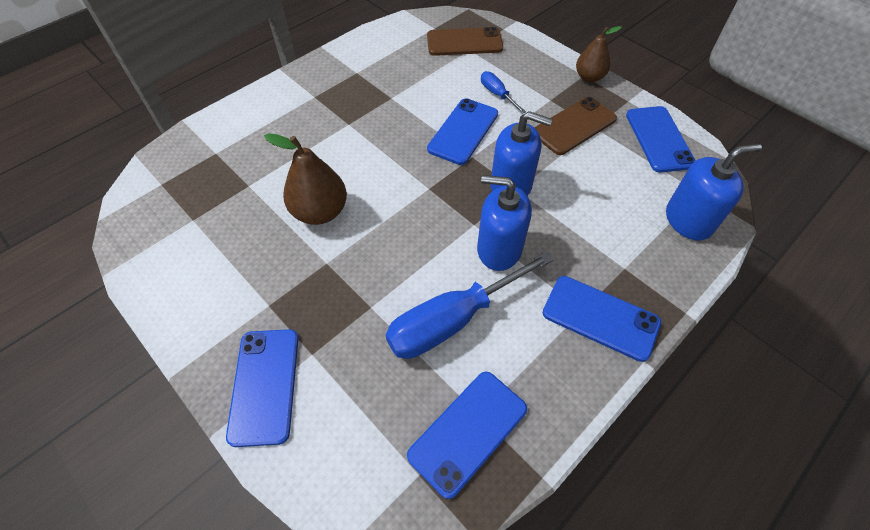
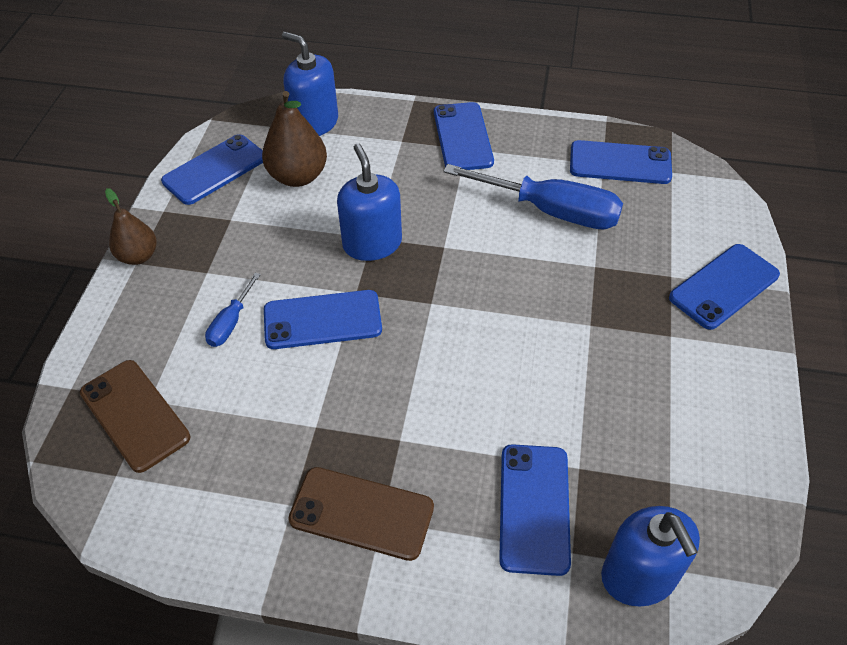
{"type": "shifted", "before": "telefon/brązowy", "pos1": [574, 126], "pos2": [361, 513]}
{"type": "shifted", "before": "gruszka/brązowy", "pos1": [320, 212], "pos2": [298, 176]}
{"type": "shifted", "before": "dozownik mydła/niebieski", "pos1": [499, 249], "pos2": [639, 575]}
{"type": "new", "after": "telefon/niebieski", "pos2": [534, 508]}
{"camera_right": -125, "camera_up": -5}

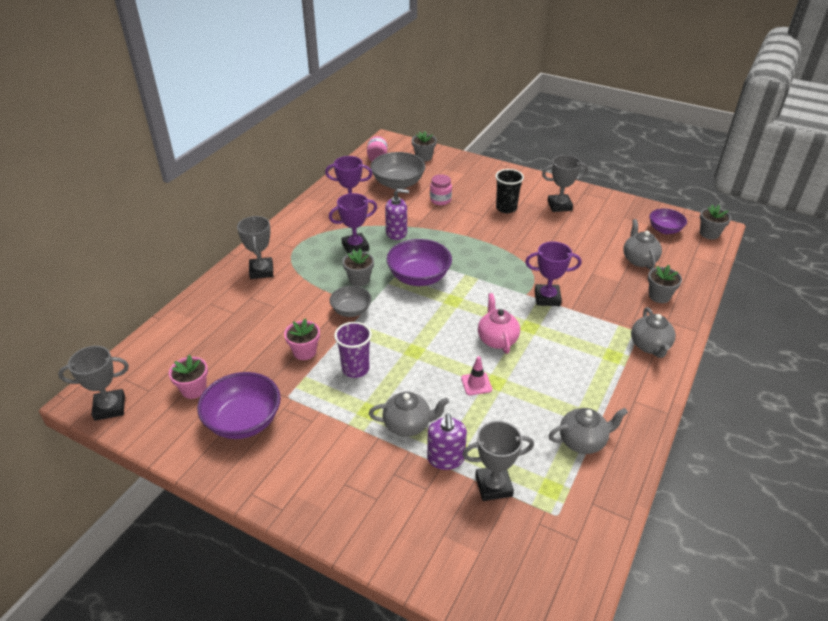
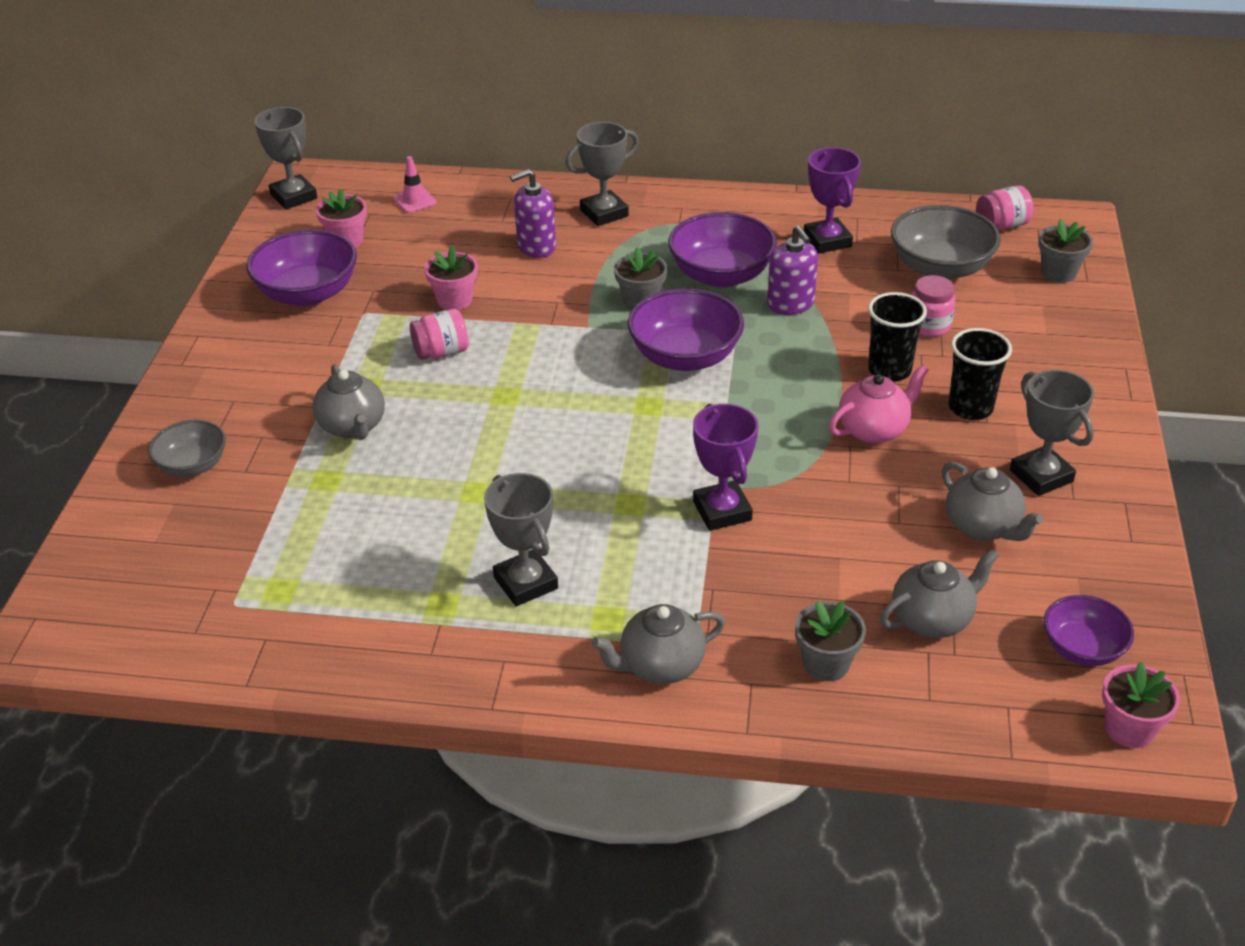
{"type": "swapped", "before": "puchar/fioletowy", "after": "miska/fioletowy", "pos1": [355, 247], "pos2": [721, 275]}
{"type": "repainted", "before": "doniczka/szary", "after": "doniczka/różowy", "pos1": [709, 233], "pos2": [1129, 729]}
{"type": "shifted", "before": "miska/szary", "pos1": [351, 310], "pos2": [193, 465]}
{"type": "shifted", "before": "imbryk/różowy", "pos1": [497, 339], "pos2": [874, 429]}
{"type": "swapped", "before": "szklanka/fioletowy", "after": "słoik/różowy", "pos1": [355, 369], "pos2": [441, 352]}
{"type": "shifted", "before": "pachołek/różowy", "pos1": [476, 384], "pos2": [414, 201]}
{"type": "shifted", "before": "imbryk/szary", "pos1": [583, 441], "pos2": [983, 527]}
{"type": "shifted", "before": "dozownik mydła/fioletowy", "pos1": [446, 458], "pos2": [536, 247]}
{"type": "shifted", "before": "puchar/szary", "pos1": [493, 486], "pos2": [525, 583]}
{"type": "new", "after": "szklanka/czarny", "pos2": [889, 370]}
{"camera_right": 70, "camera_up": 0}

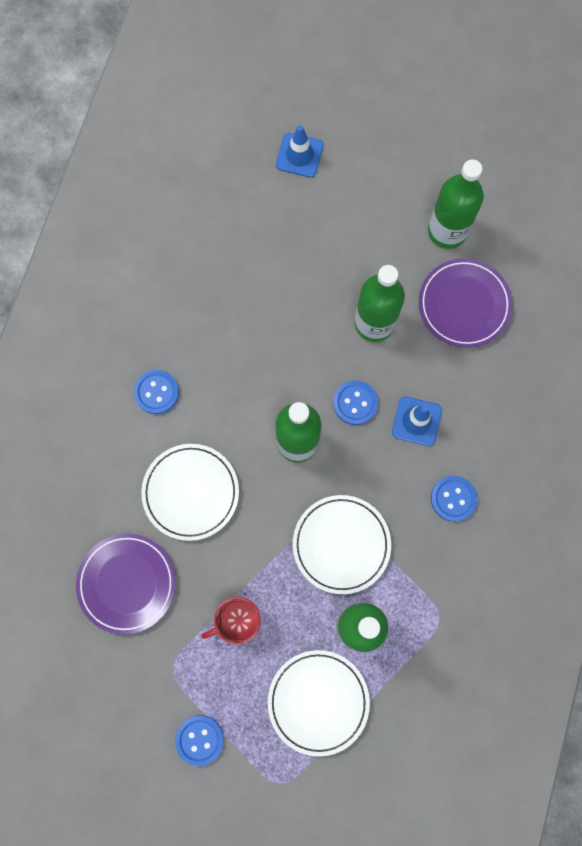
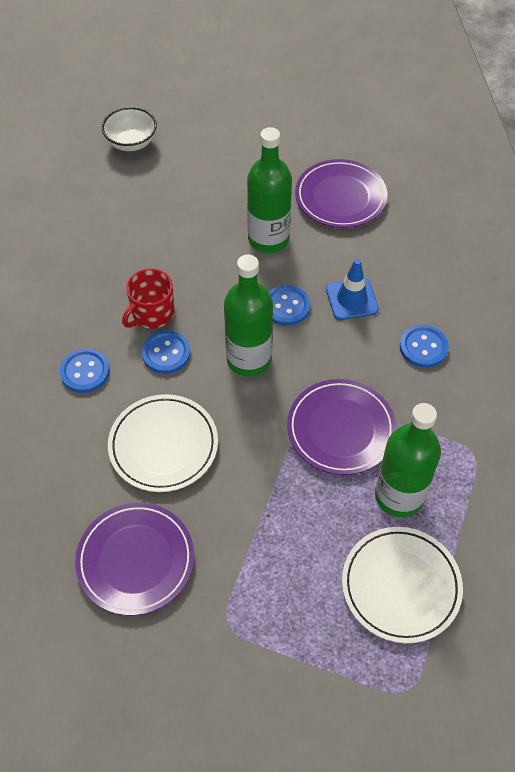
{"type": "swapped", "before": "pachołek/niebieski", "after": "miska/biały", "pos1": [299, 155], "pos2": [131, 143]}
{"type": "gone", "before": "butelka/zielony", "pos1": [447, 231]}
{"type": "repainted", "before": "talerz/biały", "after": "talerz/fioletowy", "pos1": [341, 544], "pos2": [340, 429]}
{"type": "shifted", "before": "kubek/czerwony", "pos1": [238, 621], "pos2": [152, 313]}
{"type": "shifted", "before": "guzik/niebieski", "pos1": [199, 739], "pos2": [166, 353]}
{"camera_right": -25, "camera_up": -20}

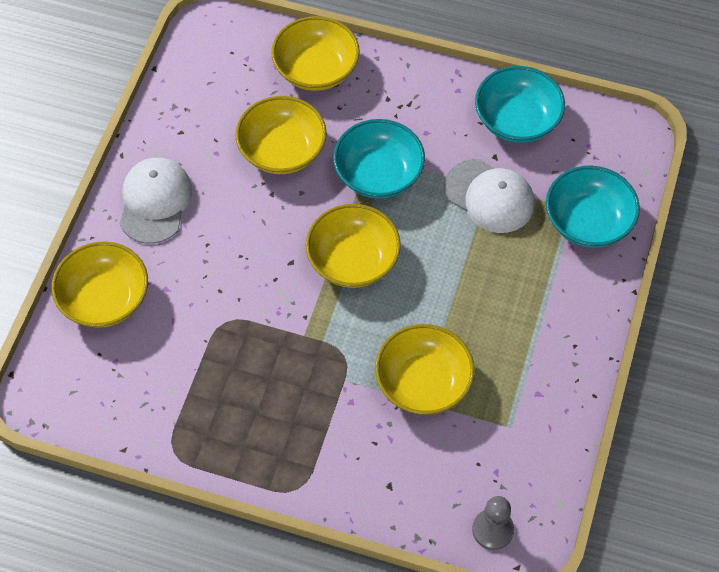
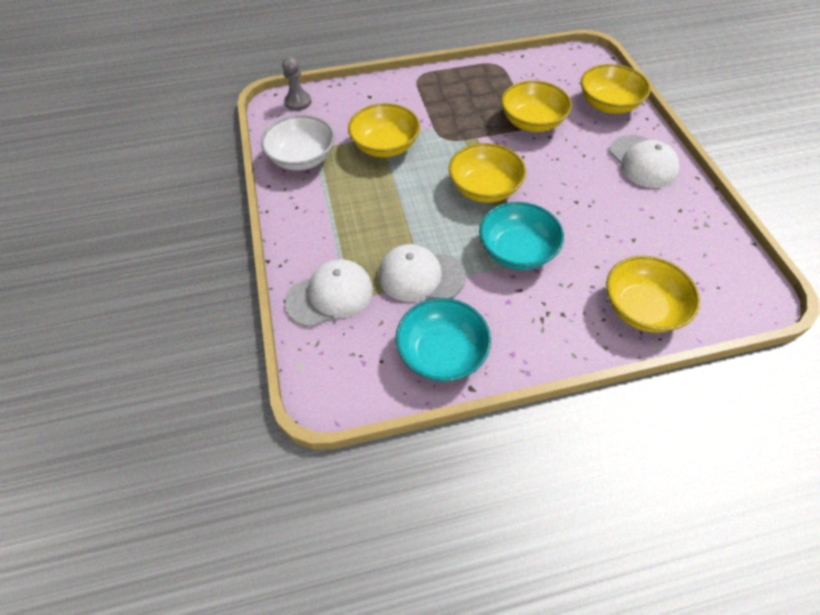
{"type": "shifted", "before": "miska/żółty", "pos1": [282, 150], "pos2": [532, 122]}
{"type": "swapped", "before": "miska/turkusowy", "after": "czapka/biały", "pos1": [588, 221], "pos2": [330, 295]}
{"type": "new", "after": "miska/biały", "pos2": [302, 158]}
{"camera_right": 150, "camera_up": -5}

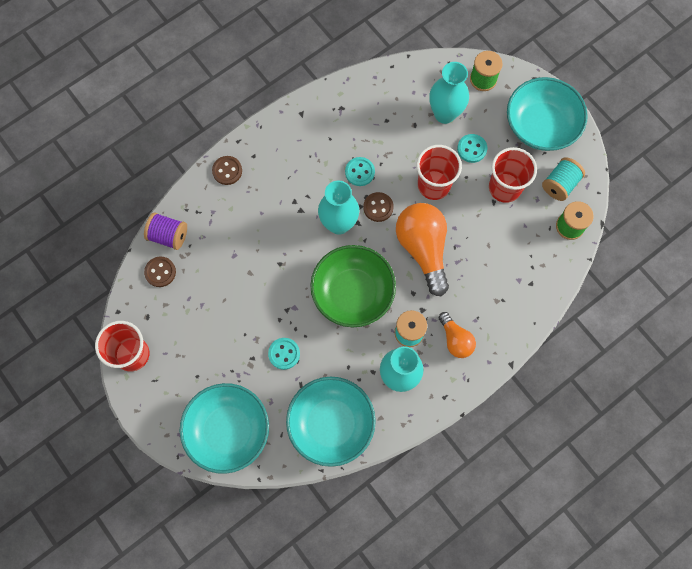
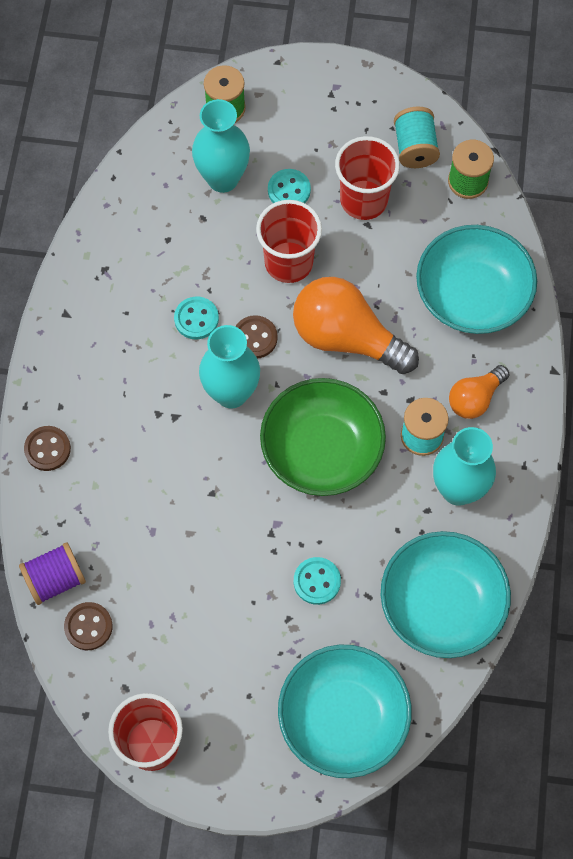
{"type": "shifted", "before": "miska/turkusowy", "pos1": [541, 125], "pos2": [472, 295]}
{"type": "rotated", "before": "żarówka/pomarańczowy", "pos1": [455, 339], "pos2": [475, 398], "turn": 120}
{"camera_right": -45, "camera_up": -5}

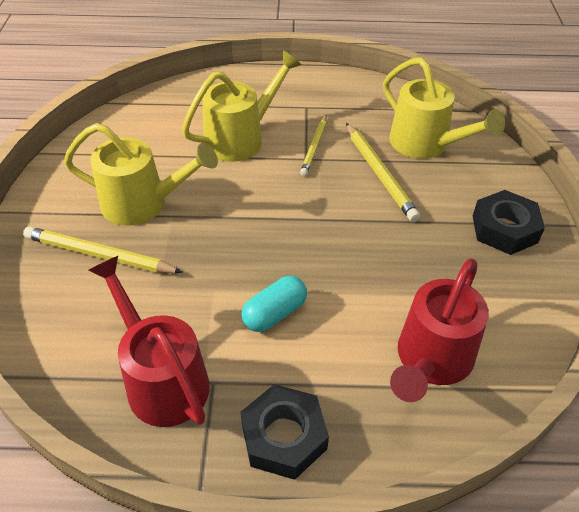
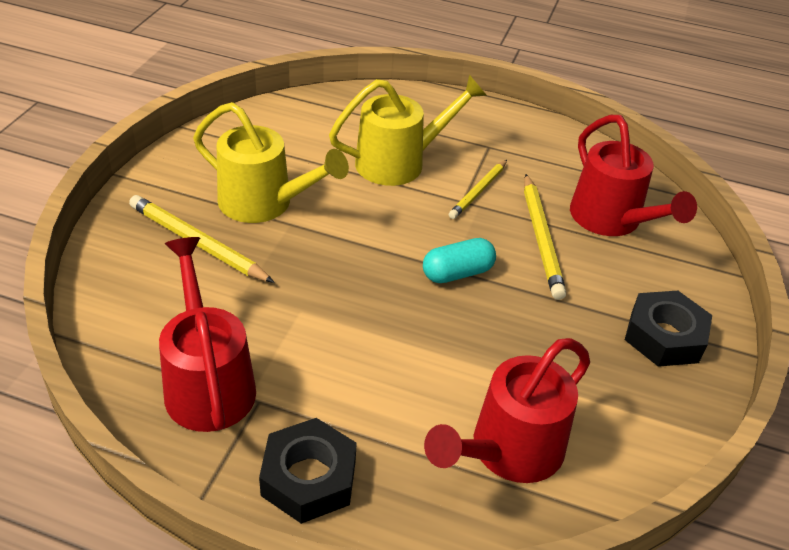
{"type": "repainted", "before": "konewka/żółty", "after": "konewka/czerwony", "pos1": [426, 145], "pos2": [612, 221]}
{"type": "shifted", "before": "kapsułka/turkusowy", "pos1": [274, 313], "pos2": [457, 273]}
{"camera_right": 15, "camera_up": -5}

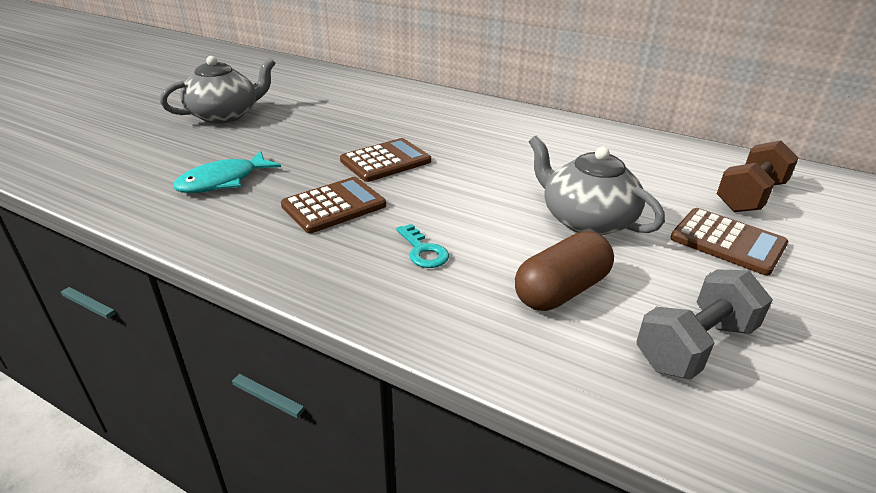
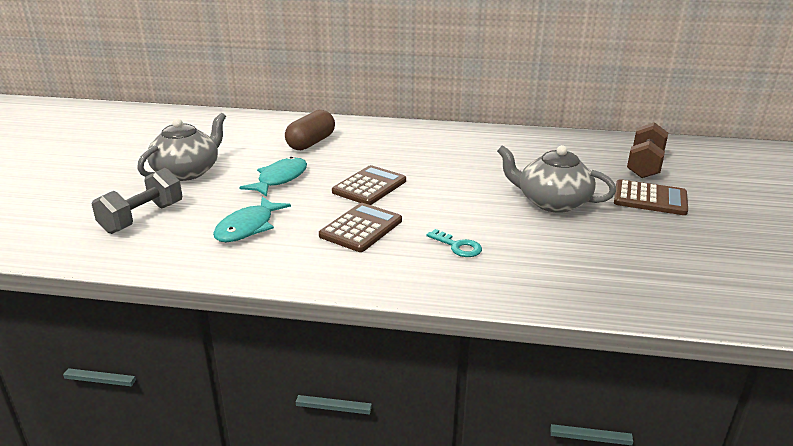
{"type": "shifted", "before": "kapsułka/brązowy", "pos1": [561, 290], "pos2": [311, 143]}
{"type": "shifted", "before": "hantel/szary", "pos1": [695, 346], "pos2": [142, 218]}
{"type": "new", "after": "ryba/turkusowy", "pos2": [280, 179]}
{"camera_right": -20, "camera_up": -5}

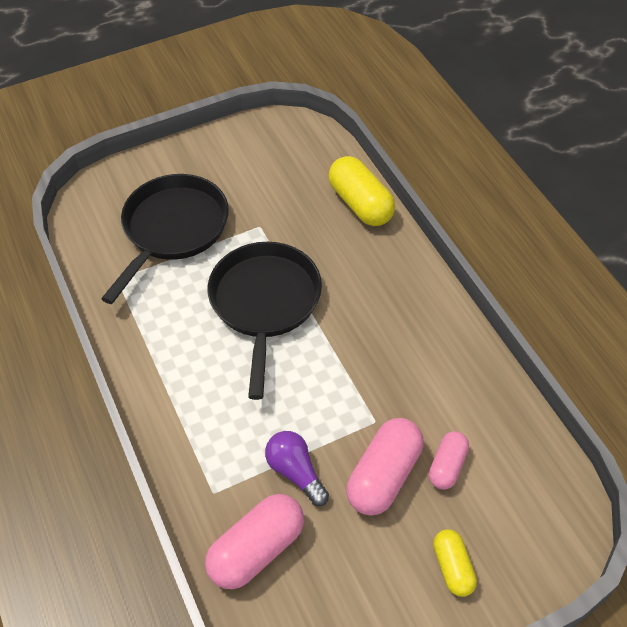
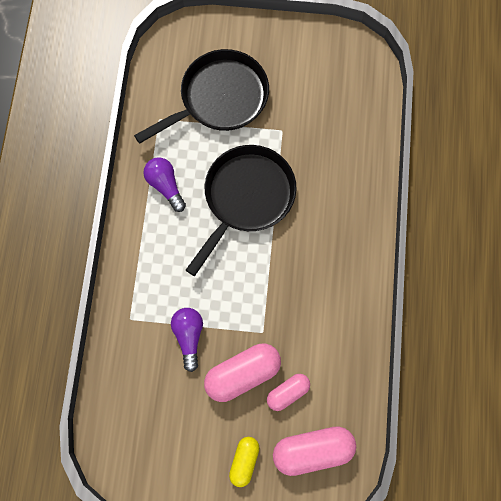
{"type": "gone", "before": "kapsułka/żółty", "pos1": [361, 204]}
{"type": "shifted", "before": "kapsułka/różowy", "pos1": [257, 550], "pos2": [313, 451]}
{"type": "new", "after": "żarówka/fioletowy", "pos2": [165, 186]}
{"camera_right": 30, "camera_up": 20}

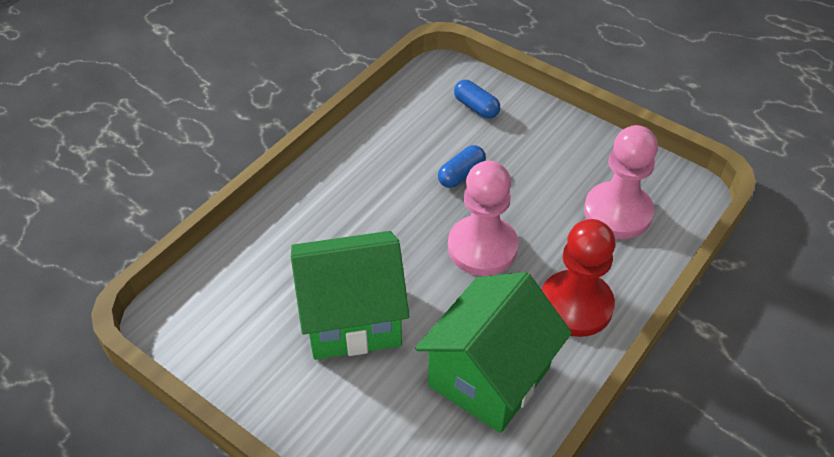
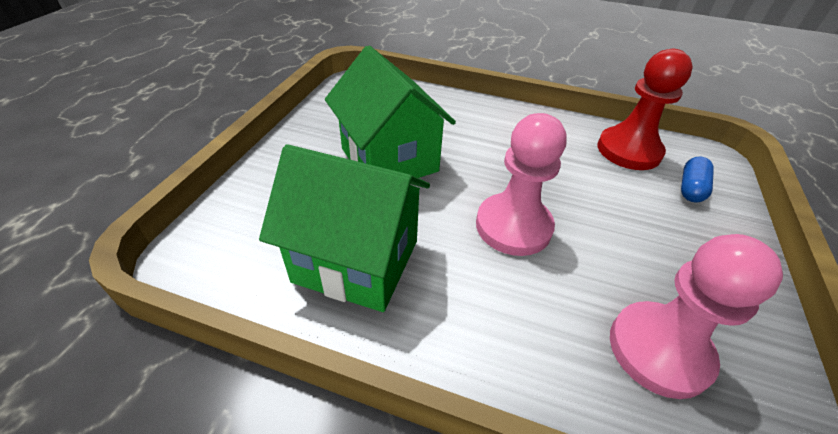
{"type": "gone", "before": "kapsułka/niebieski", "pos1": [461, 174]}
{"type": "shifted", "before": "pionek/czerwony", "pos1": [575, 305], "pos2": [628, 150]}
{"camera_right": 70, "camera_up": -5}

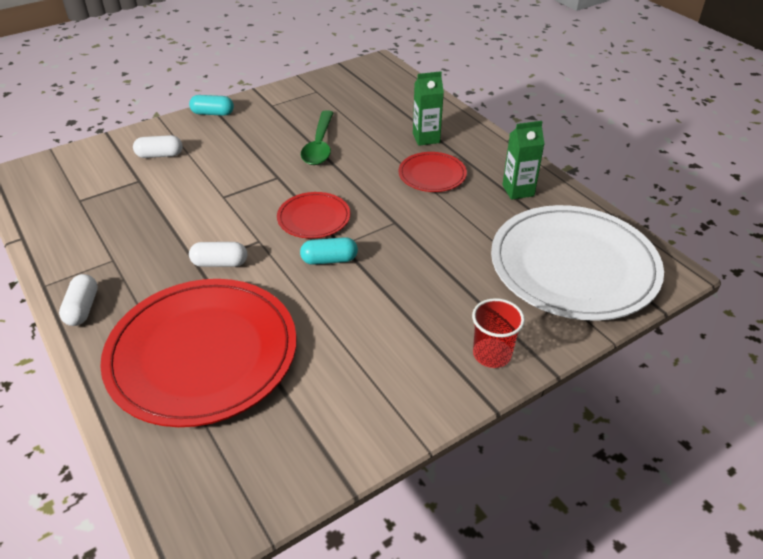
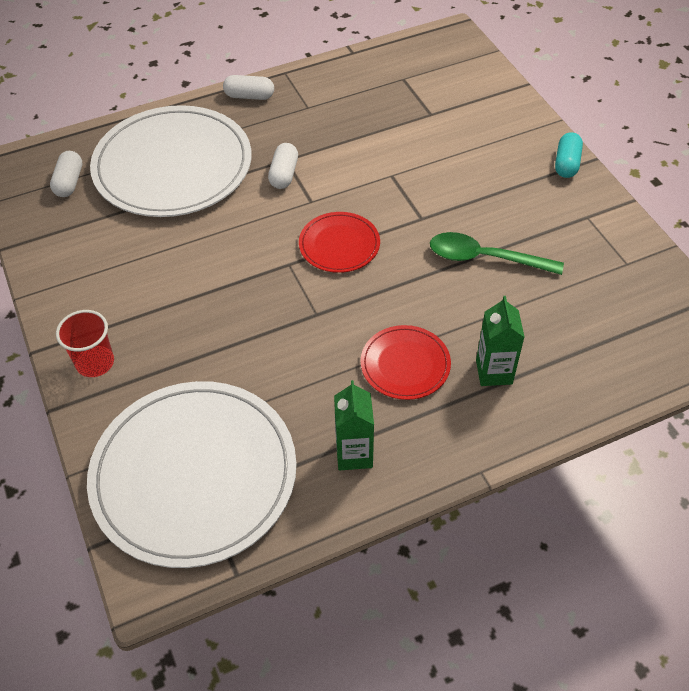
{"type": "shifted", "before": "kapsułka/biały", "pos1": [160, 155], "pos2": [69, 182]}
{"type": "gone", "before": "kapsułka/turkusowy", "pos1": [329, 260]}
{"type": "repainted", "before": "talerz/czerwony", "after": "talerz/biały", "pos1": [202, 353], "pos2": [173, 166]}
{"camera_right": 100, "camera_up": 10}

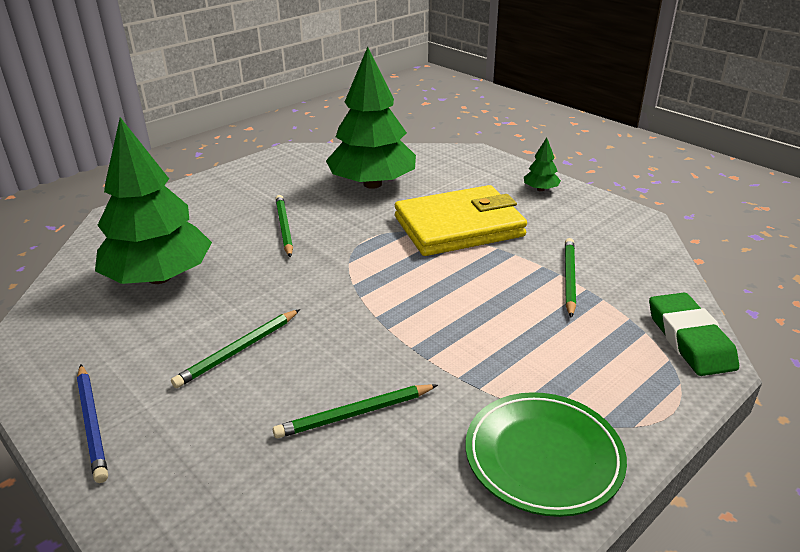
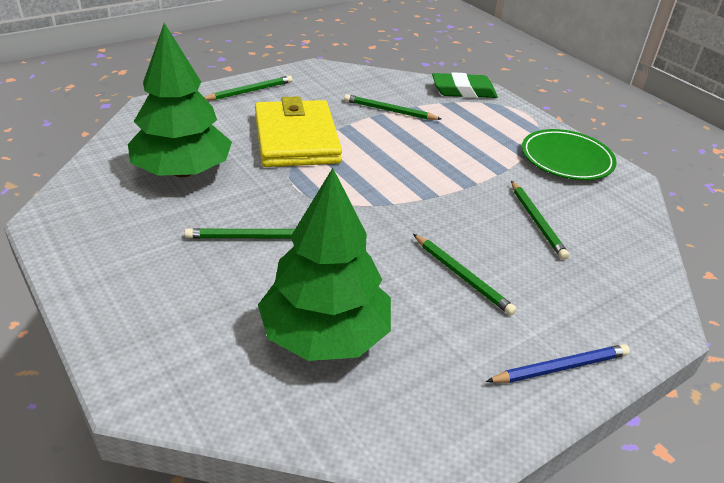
{"type": "swapped", "before": "drzewko/zielony", "after": "ołówek/zielony", "pos1": [540, 189], "pos2": [250, 91]}
{"camera_right": -85, "camera_up": 5}

